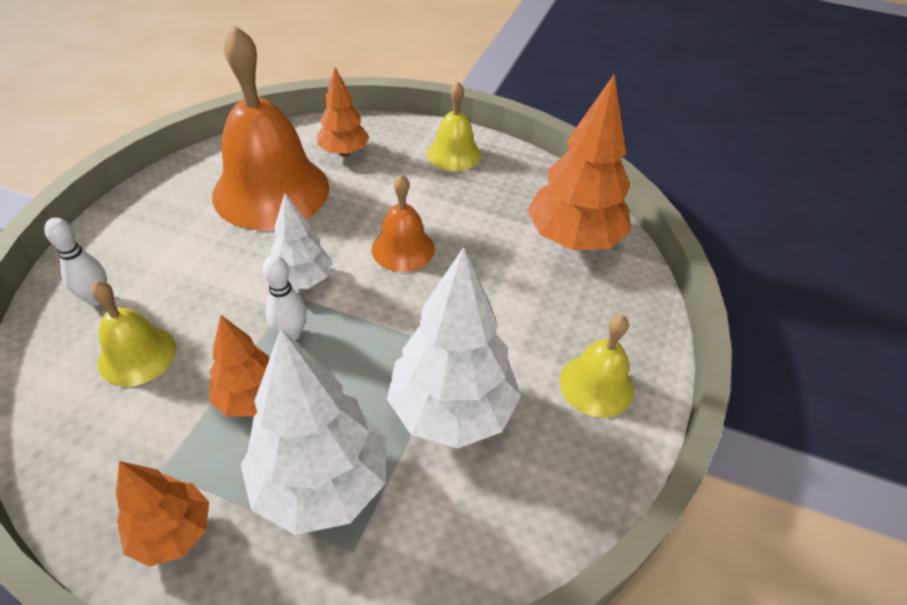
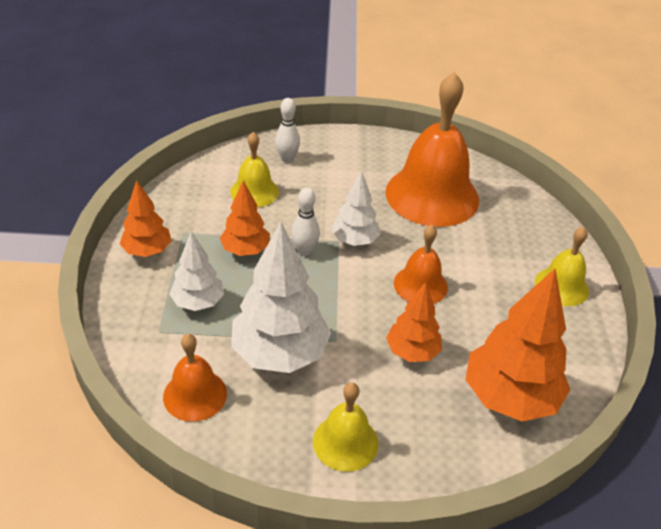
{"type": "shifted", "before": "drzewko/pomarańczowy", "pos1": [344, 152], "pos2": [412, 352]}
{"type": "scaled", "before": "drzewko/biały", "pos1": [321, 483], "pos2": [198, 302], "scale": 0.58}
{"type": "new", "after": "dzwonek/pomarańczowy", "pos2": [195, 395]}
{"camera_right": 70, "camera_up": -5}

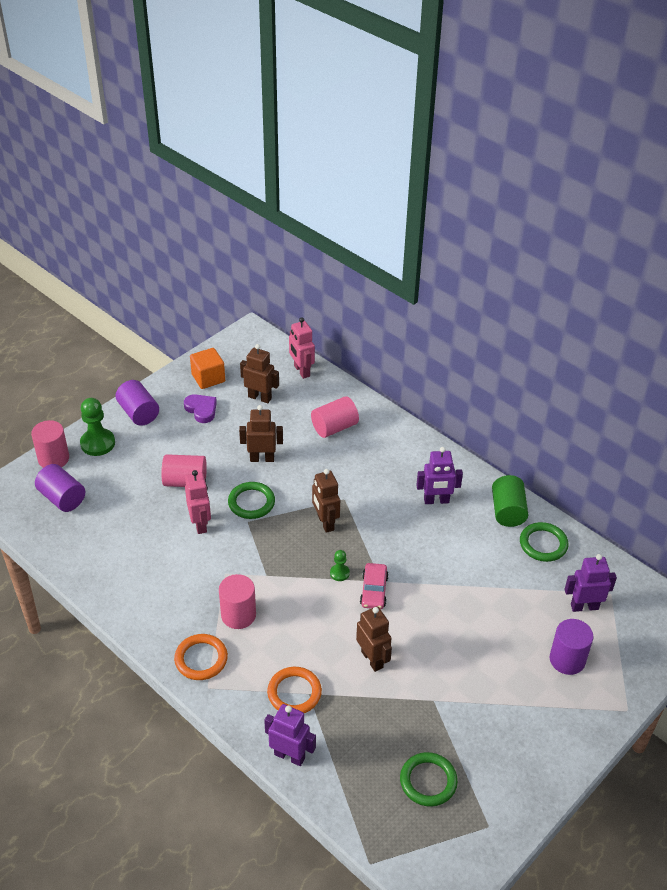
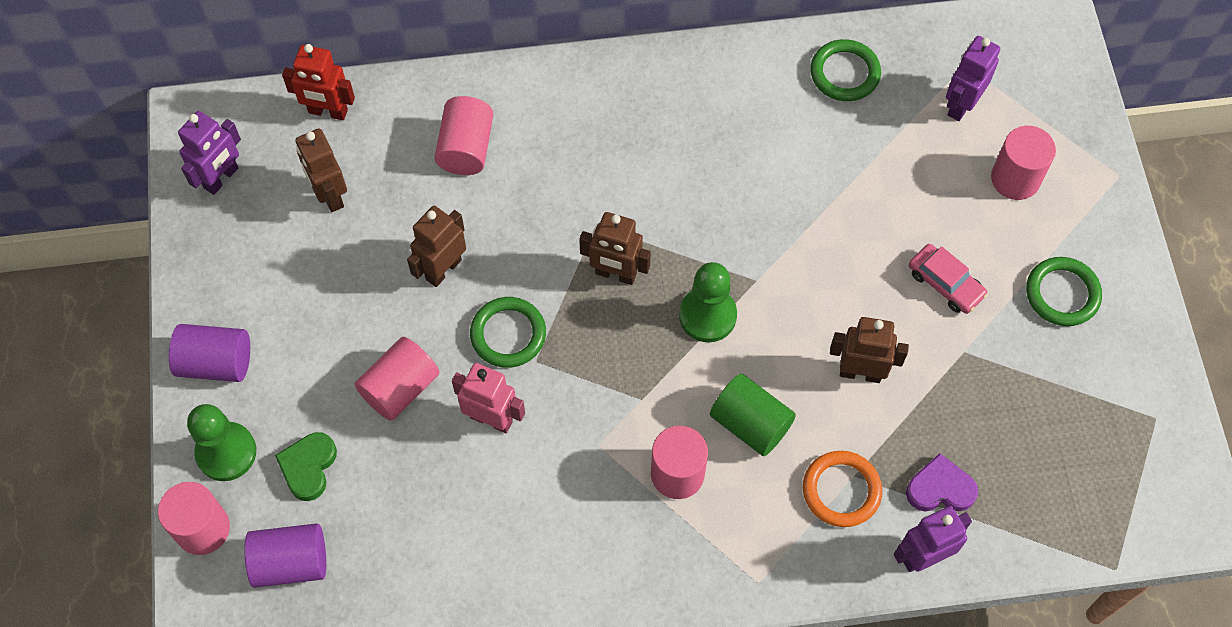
{"type": "repainted", "before": "robot/różowy", "after": "robot/czerwony", "pos1": [301, 371], "pos2": [328, 112]}
{"type": "rotated", "before": "robot/brązowy", "pos1": [260, 397], "pos2": [329, 195], "turn": -90}
{"type": "gone", "before": "sześcian/pomarańczowy", "pos1": [208, 378]}
{"type": "shifted", "before": "serce/fioletowy", "pos1": [201, 410], "pos2": [940, 488]}
{"type": "shifted", "before": "robot/fioletowy", "pos1": [436, 501], "pos2": [221, 178]}
{"type": "shifted", "before": "walec/zielony", "pos1": [507, 511], "pos2": [750, 424]}
{"type": "scaled", "before": "pionek/zielony", "pos1": [339, 573], "pos2": [707, 316], "scale": 1.93}
{"type": "shifted", "before": "samochód/różowy", "pos1": [374, 590], "pos2": [945, 283]}
{"type": "repainted", "before": "walec/fioletowy", "after": "walec/różowy", "pos1": [567, 660], "pos2": [1015, 178]}
{"type": "gone", "before": "pierścień/pomarańczowy", "pos1": [201, 659]}
{"type": "shifted", "before": "pierścień/zielony", "pos1": [428, 781], "pos2": [1062, 294]}
{"type": "new", "after": "serce/zielony", "pos2": [308, 467]}
{"camera_right": -50, "camera_up": 20}

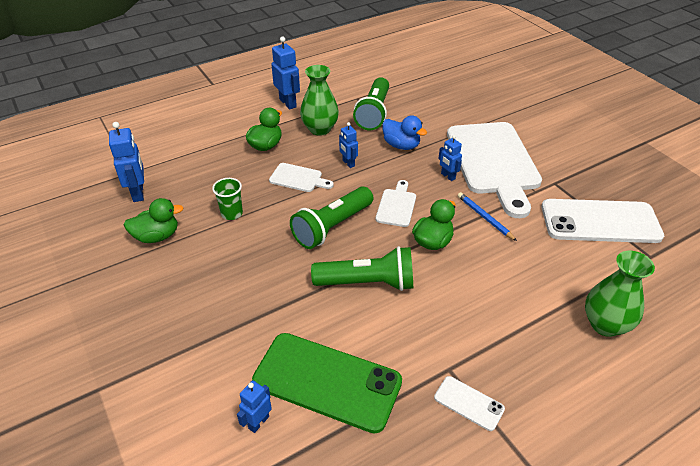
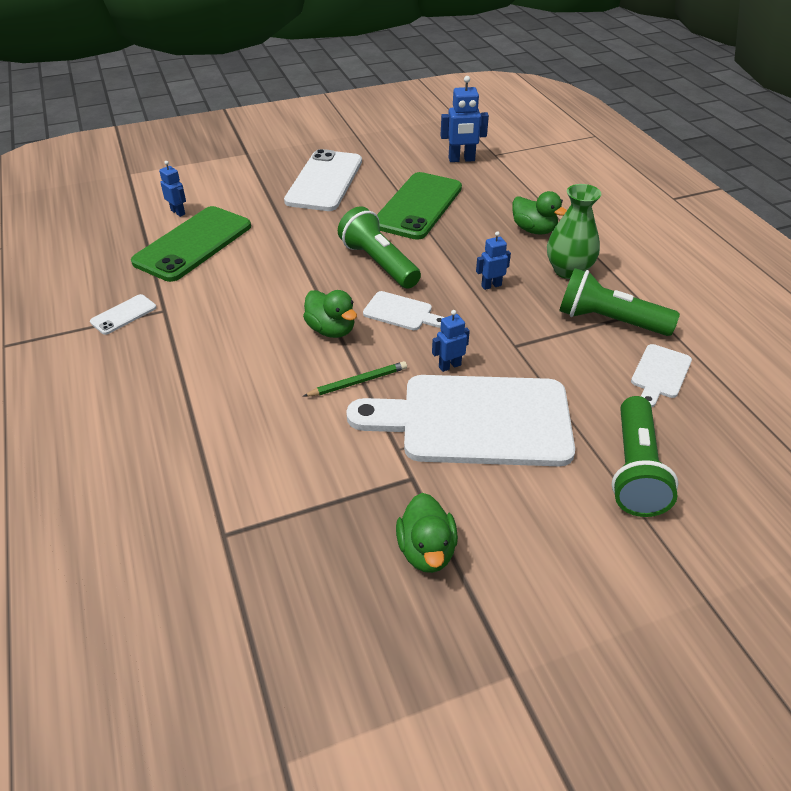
{"type": "gone", "before": "robot/niebieski", "pos1": [288, 103]}
{"type": "gone", "before": "kaczka/niebieski", "pos1": [401, 145]}
{"type": "shifted", "before": "deska do krojenia/biały", "pos1": [298, 178], "pos2": [660, 374]}
{"type": "swapped", "before": "szklanka/zielony", "after": "telefon/zielony", "pos1": [232, 213], "pos2": [418, 206]}
{"type": "repainted", "before": "ołówek/niebieski", "after": "ołówek/zielony", "pos1": [484, 217], "pos2": [358, 382]}
{"type": "shifted", "before": "kaczka/zielony", "pos1": [157, 236], "pos2": [426, 551]}
{"type": "shifted", "before": "telefon/biały", "pos1": [600, 221], "pos2": [324, 181]}
{"type": "shifted", "before": "latarka/zielony", "pos1": [367, 282], "pos2": [635, 470]}
{"type": "gone", "before": "wazon/zielony", "pos1": [605, 324]}
{"camera_right": 100, "camera_up": 0}

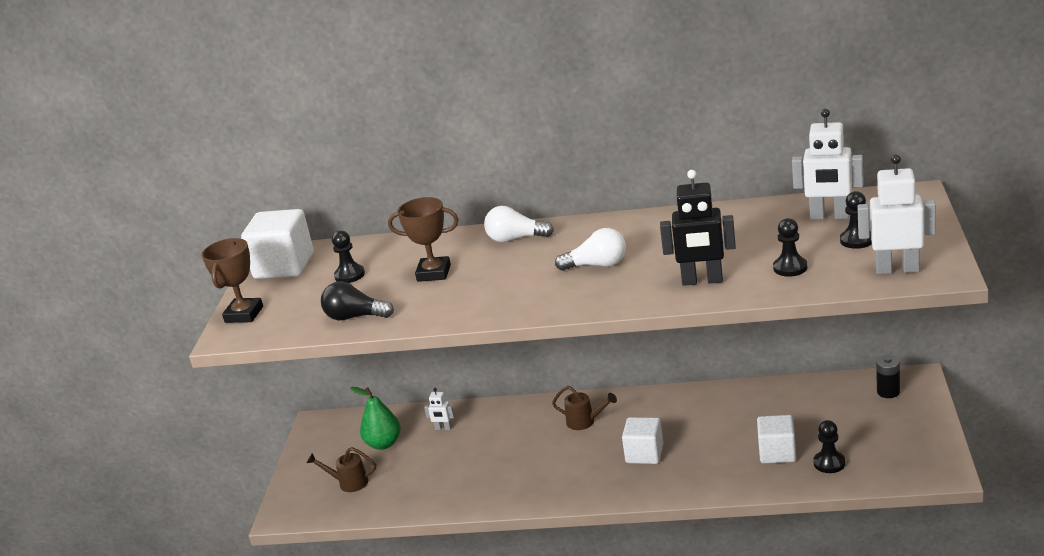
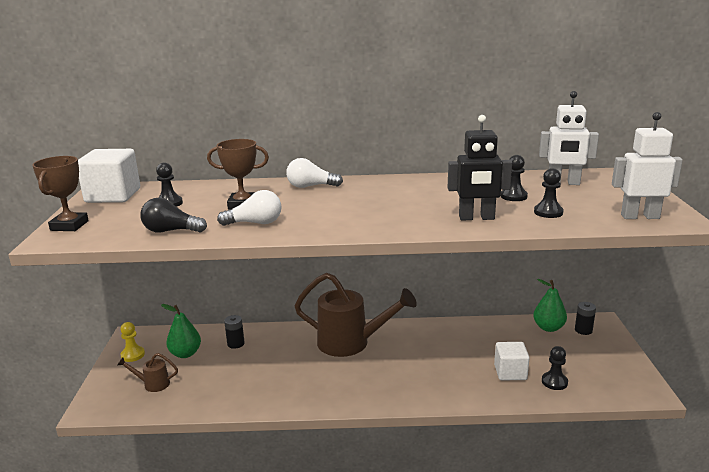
{"type": "shifted", "before": "pionek/czarny", "pos1": [856, 240], "pos2": [513, 196]}
{"type": "shifted", "before": "żarówka/biały", "pos1": [597, 265], "pos2": [255, 223]}
{"type": "scaled", "before": "konewka/brązowy", "pos1": [585, 422], "pos2": [351, 343], "scale": 2.25}
{"type": "swapped", "before": "robot/biały", "after": "bateria/czarny", "pos1": [443, 428], "pos2": [236, 344]}
{"type": "gone", "before": "sześcian/biały", "pos1": [644, 454]}
{"type": "new", "after": "gruszka/zielony", "pos2": [548, 328]}
{"type": "new", "after": "pionek/żółty", "pos2": [133, 355]}
{"camera_right": -10, "camera_up": -5}

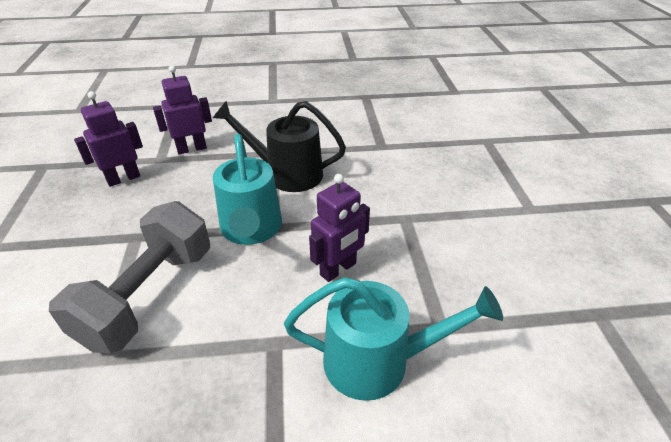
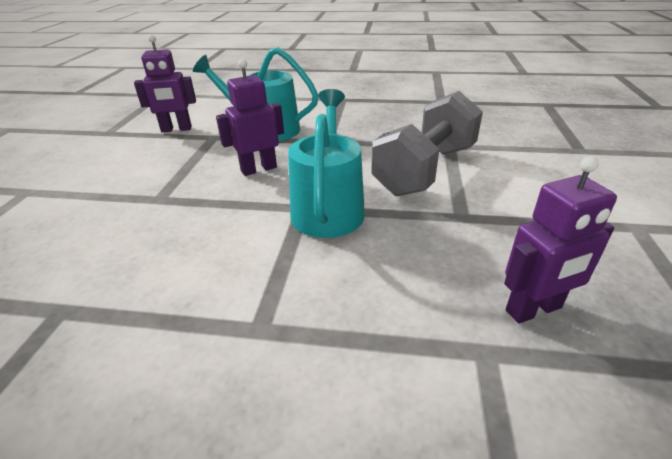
{"type": "shifted", "before": "robot/fioletowy", "pos1": [191, 149], "pos2": [176, 129]}
{"type": "gone", "before": "konewka/czarny", "pos1": [287, 174]}
{"camera_right": -165, "camera_up": -5}

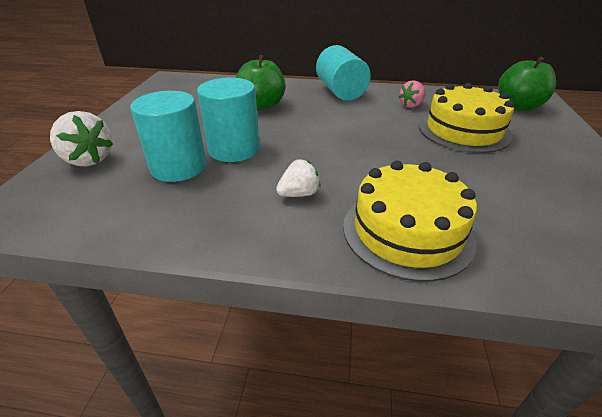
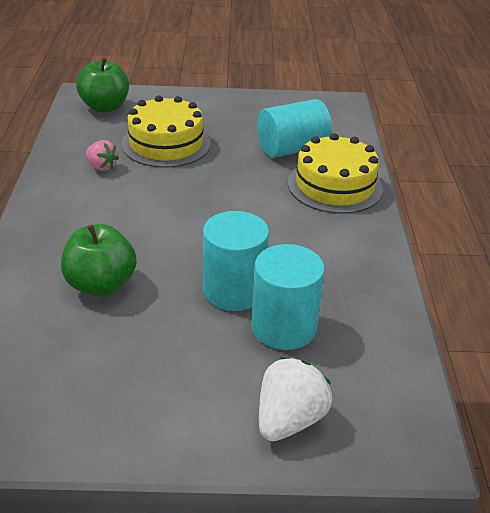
{"type": "shifted", "before": "walec/turkusowy", "pos1": [340, 91], "pos2": [292, 149]}
{"type": "gone", "before": "truskawka/biały", "pos1": [299, 194]}
{"camera_right": -100, "camera_up": 0}

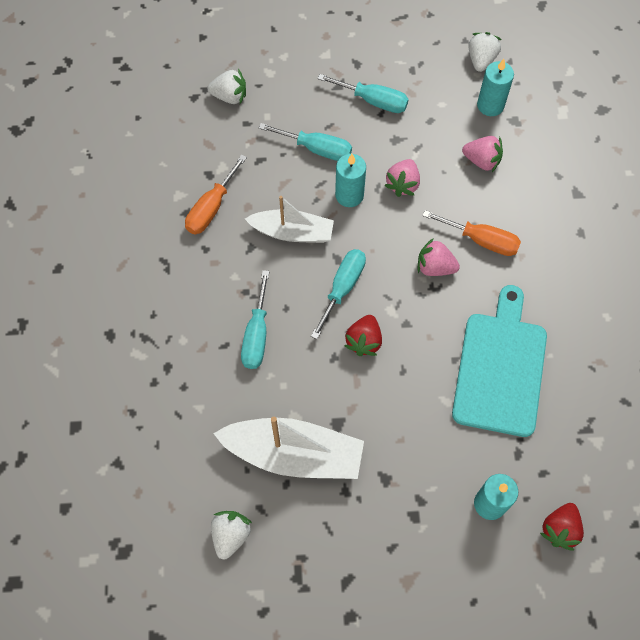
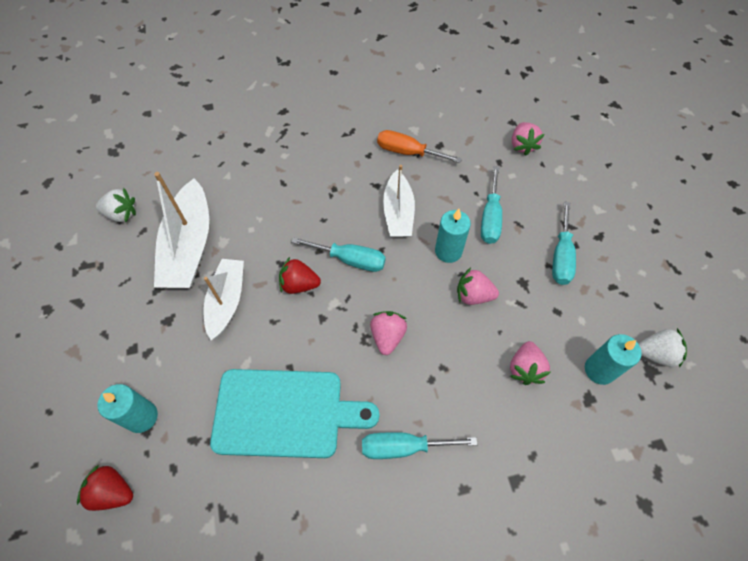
{"type": "repainted", "before": "truskawka/biały", "after": "truskawka/różowy", "pos1": [230, 96], "pos2": [522, 145]}
{"type": "gone", "before": "śrubokręt/pomarańczowy", "pos1": [481, 240]}
{"type": "shifted", "before": "śrubokręt/turkusowy", "pos1": [256, 335], "pos2": [403, 447]}
{"type": "new", "after": "łódka/biały", "pos2": [227, 301]}
{"camera_right": 80, "camera_up": -5}

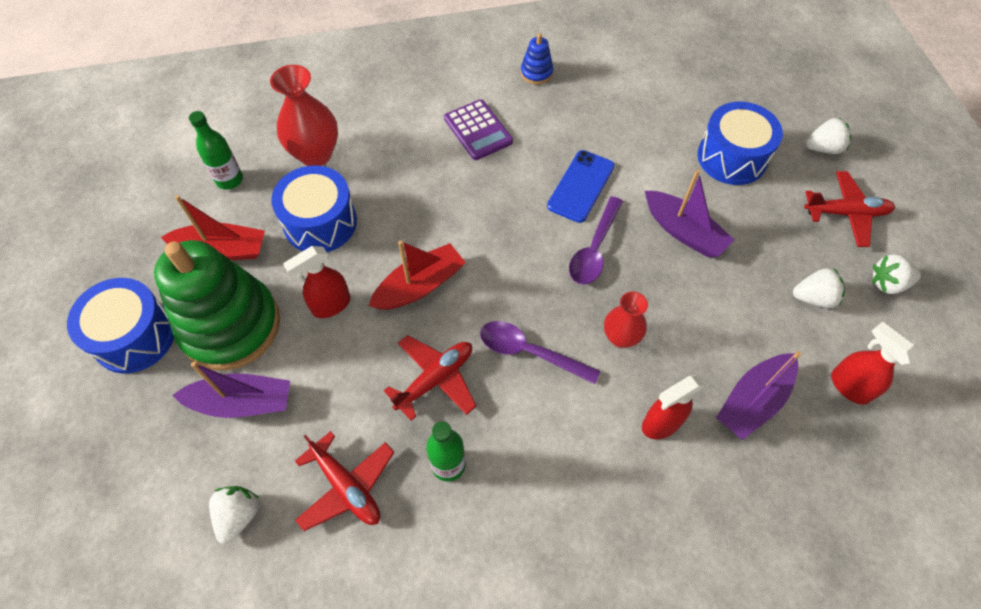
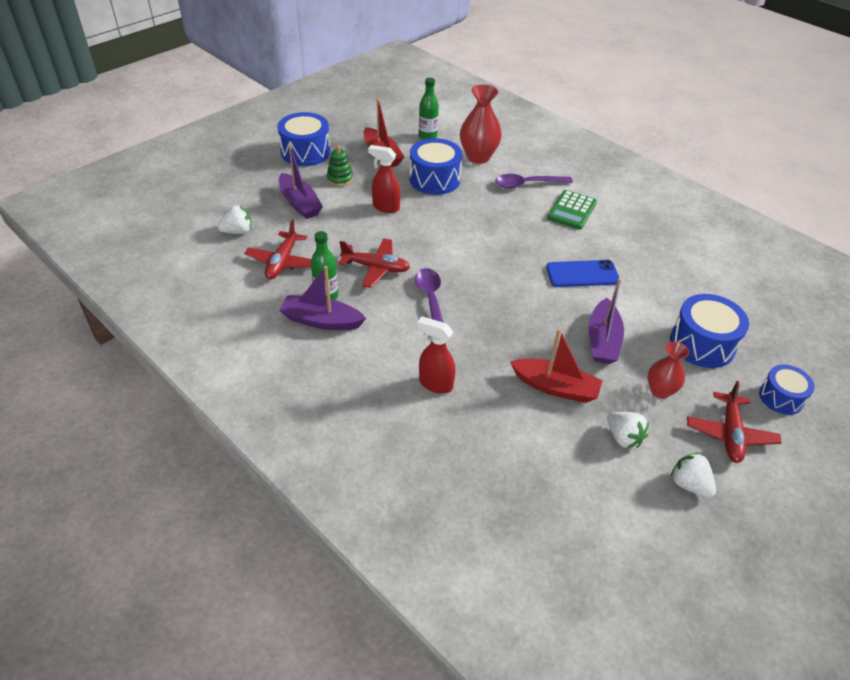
{"type": "gone", "before": "zabawka nakładanka/niebieski", "pos1": [536, 73]}
{"type": "repainted", "before": "kalkulator/fioletowy", "after": "kalkulator/zielony", "pos1": [478, 130], "pos2": [571, 210]}
{"type": "swapped", "before": "truskawka/biały", "after": "bęben/niebieski", "pos1": [823, 148], "pos2": [781, 397]}
{"type": "rotated", "before": "samolot/czerwony", "pos1": [846, 213], "pos2": [730, 434], "turn": 45}
{"type": "shifted", "before": "łyżka/fioletowy", "pos1": [594, 249], "pos2": [527, 184]}
{"type": "scaled", "before": "zabawka nakładanka/zielony", "pos1": [230, 326], "pos2": [340, 179], "scale": 0.41}
{"type": "shifted", "before": "łódka/czerwony", "pos1": [419, 285], "pos2": [555, 387]}
{"type": "shifted", "before": "wazon/czerwony", "pos1": [620, 337], "pos2": [660, 391]}
{"type": "gone", "before": "spryskiwacz/czerwony", "pos1": [849, 386]}
{"type": "shifted", "before": "łódka/fioletowy", "pos1": [753, 401], "pos2": [321, 321]}
{"camera_right": 55, "camera_up": -15}

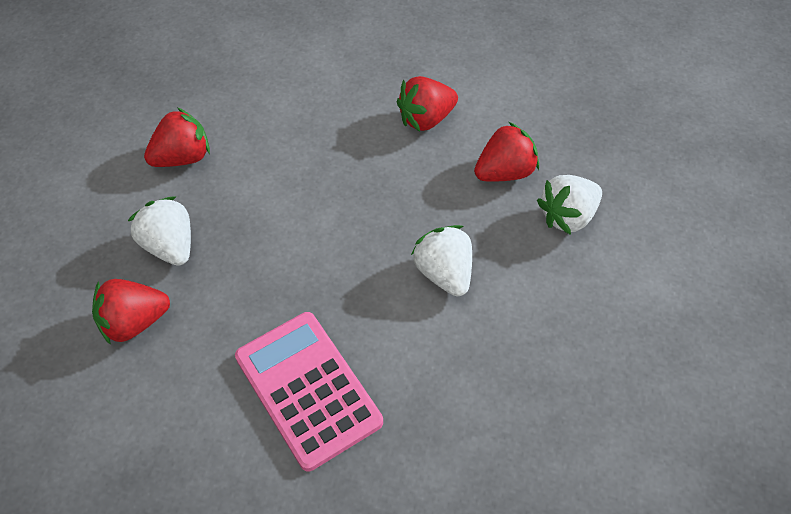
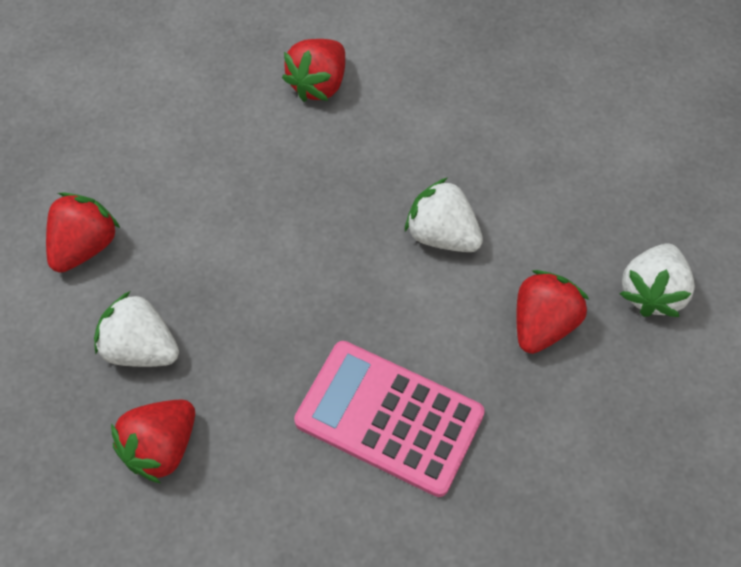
{"type": "shifted", "before": "truskawka/czerwony", "pos1": [504, 172], "pos2": [542, 324]}
{"type": "shifted", "before": "truskawka/biały", "pos1": [567, 216], "pos2": [651, 292]}
{"camera_right": -30, "camera_up": 5}

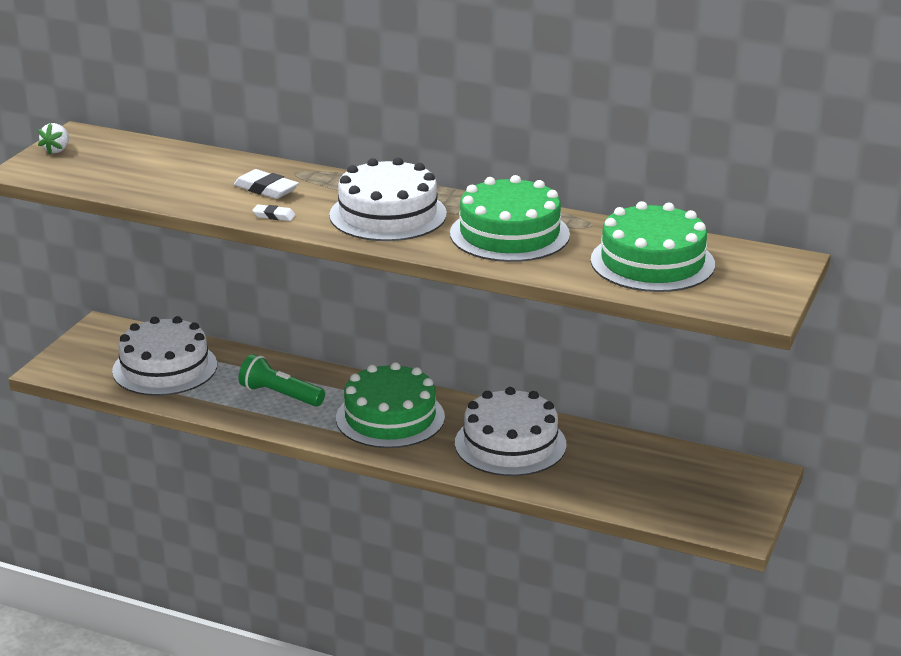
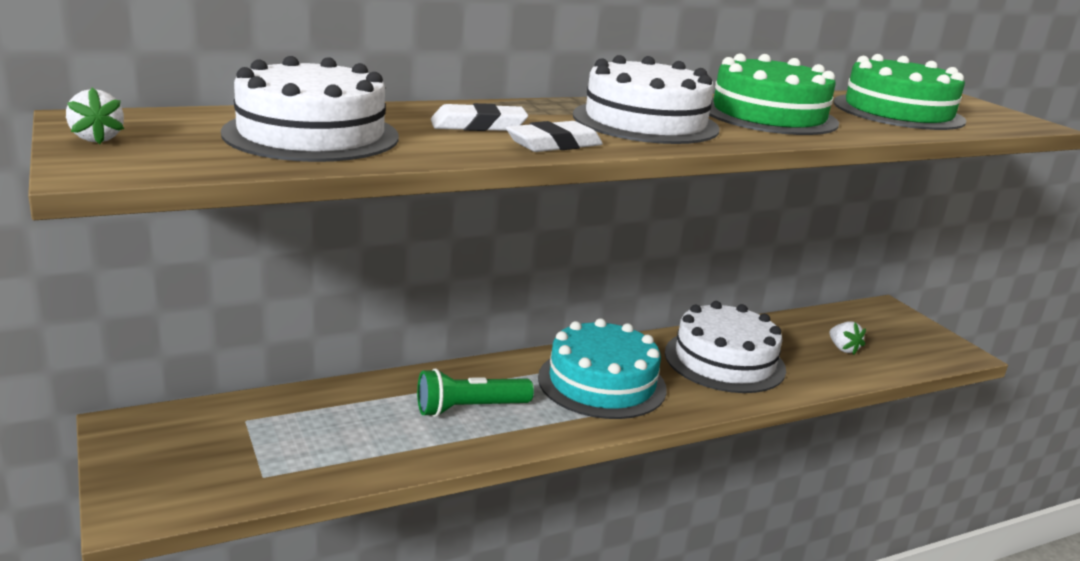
{"type": "scaled", "before": "gumka do mazania/biały", "pos1": [274, 216], "pos2": [554, 144], "scale": 1.7}
{"type": "shifted", "before": "tort/biały", "pos1": [165, 368], "pos2": [311, 134]}
{"type": "repainted", "before": "tort/zielony", "after": "tort/turkusowy", "pos1": [390, 417], "pos2": [602, 383]}
{"type": "new", "after": "truskawka/biały", "pos2": [843, 349]}
{"camera_right": -50, "camera_up": -5}

